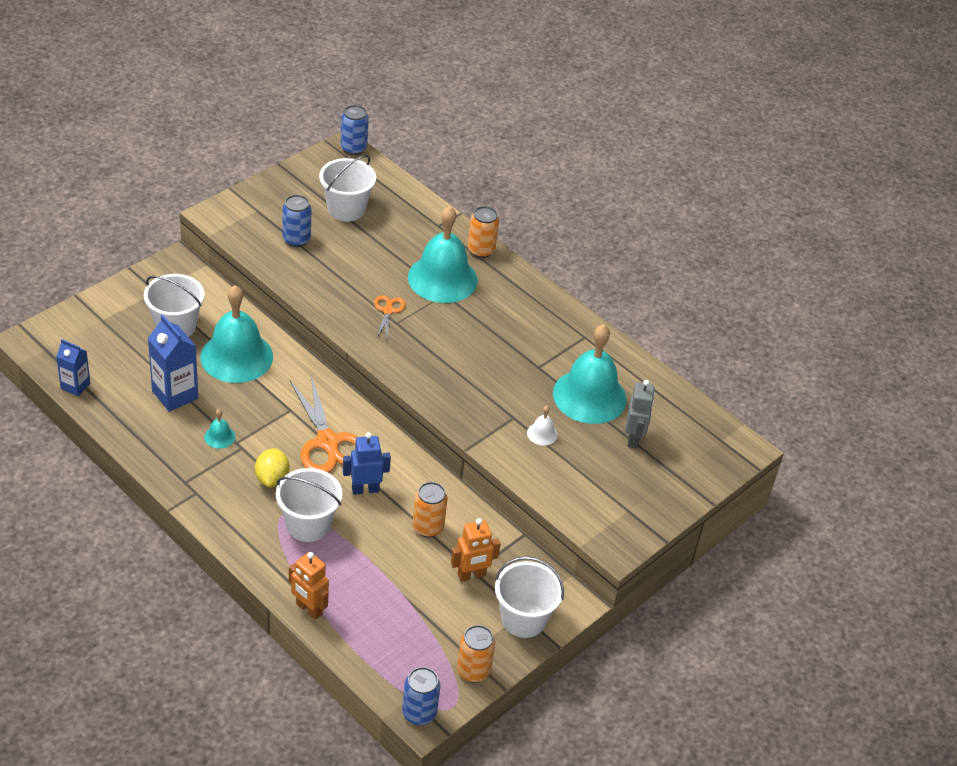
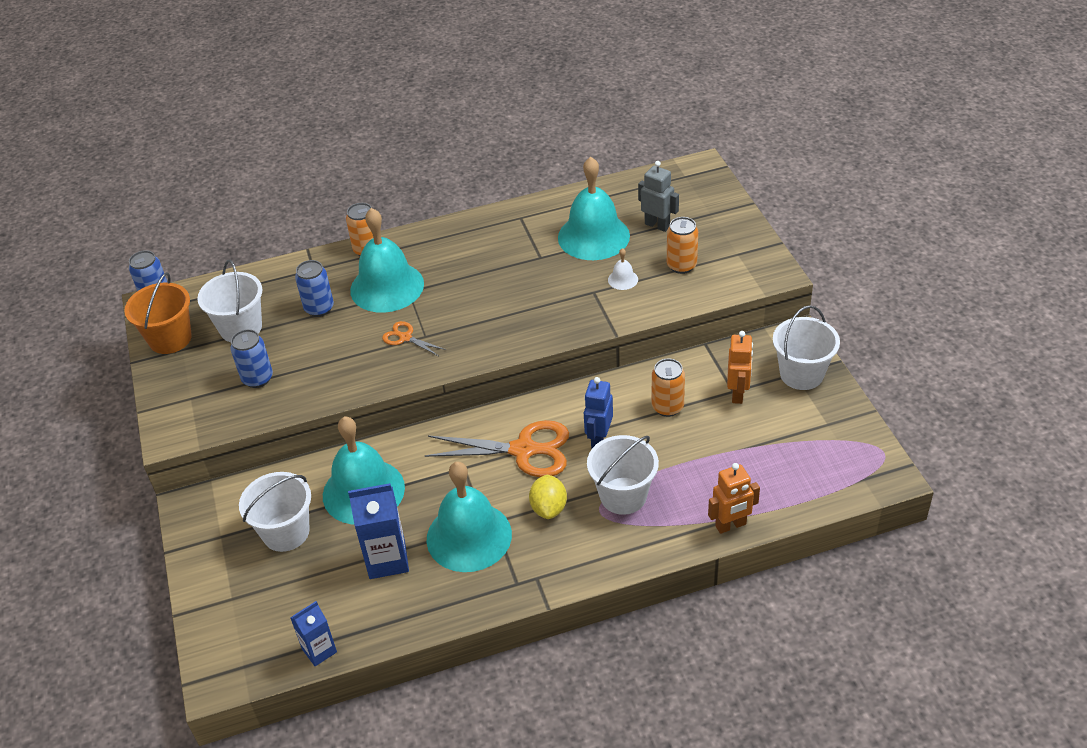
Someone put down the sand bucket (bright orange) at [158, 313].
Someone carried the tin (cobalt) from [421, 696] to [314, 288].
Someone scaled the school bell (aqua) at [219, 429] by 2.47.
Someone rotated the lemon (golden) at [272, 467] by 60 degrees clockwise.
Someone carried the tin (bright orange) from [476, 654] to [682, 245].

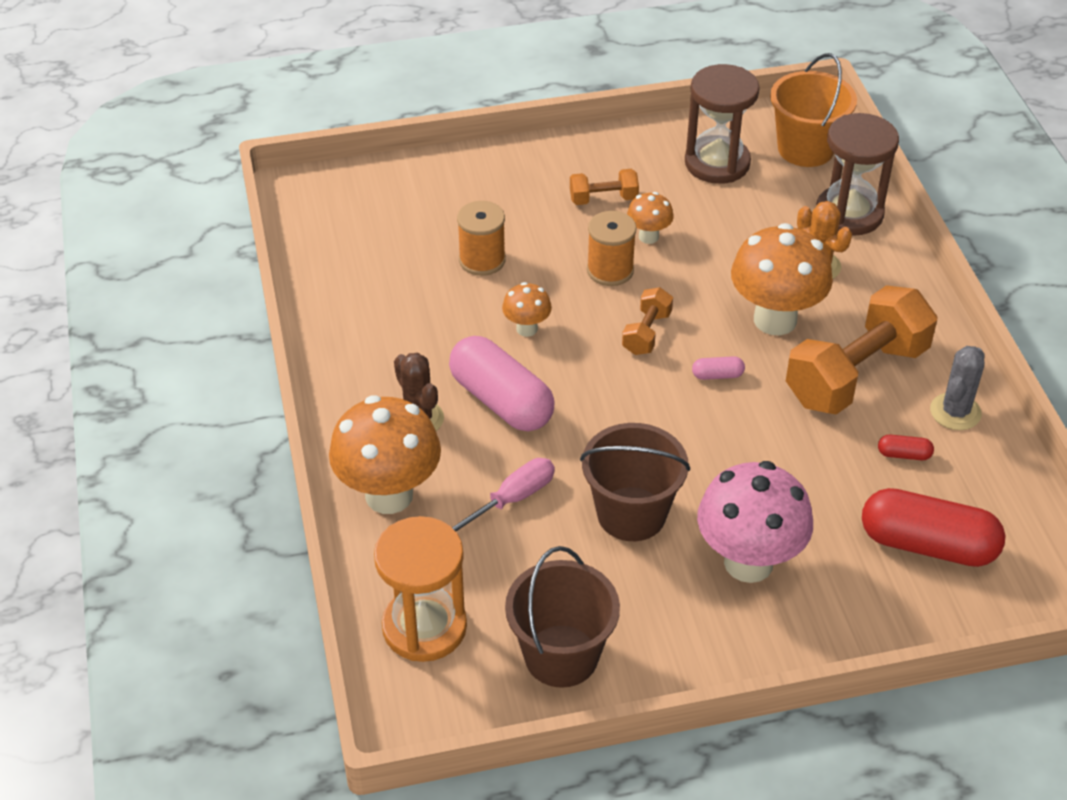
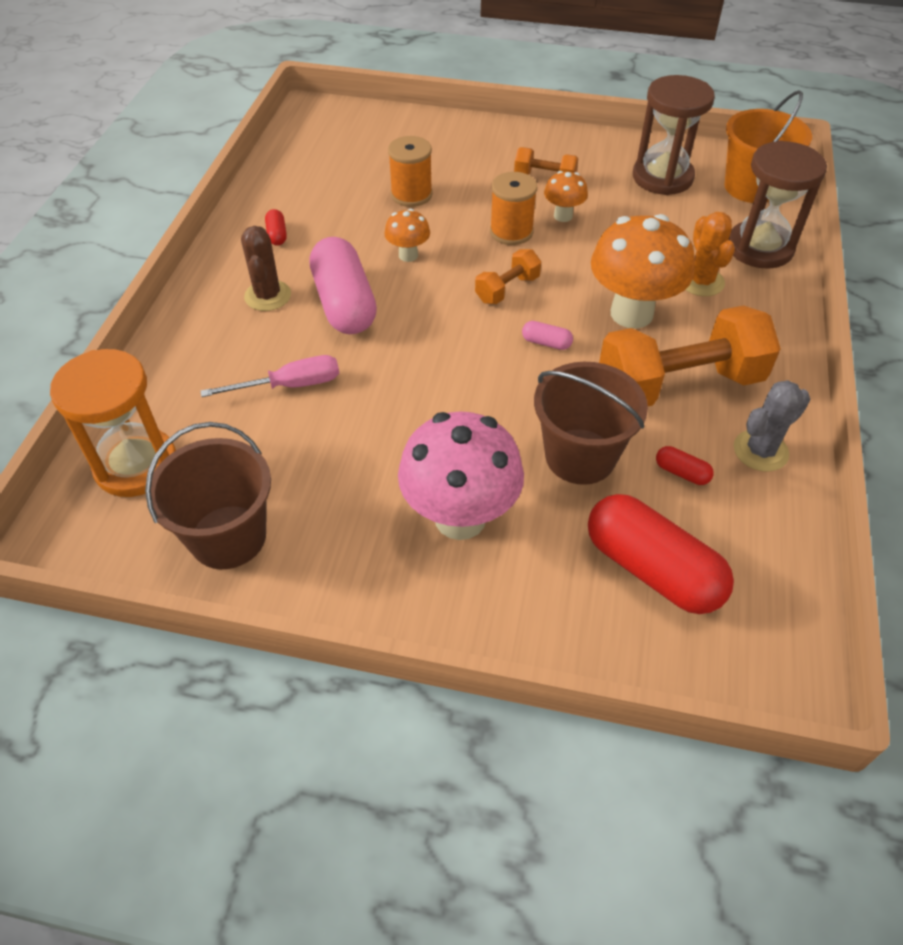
Someone put down the pill shape (red) at [276, 227].
Someone carried the sand bucket (russet) from [635, 482] to [591, 423].
Someone took away the mushroom (bright orange) at [385, 454].

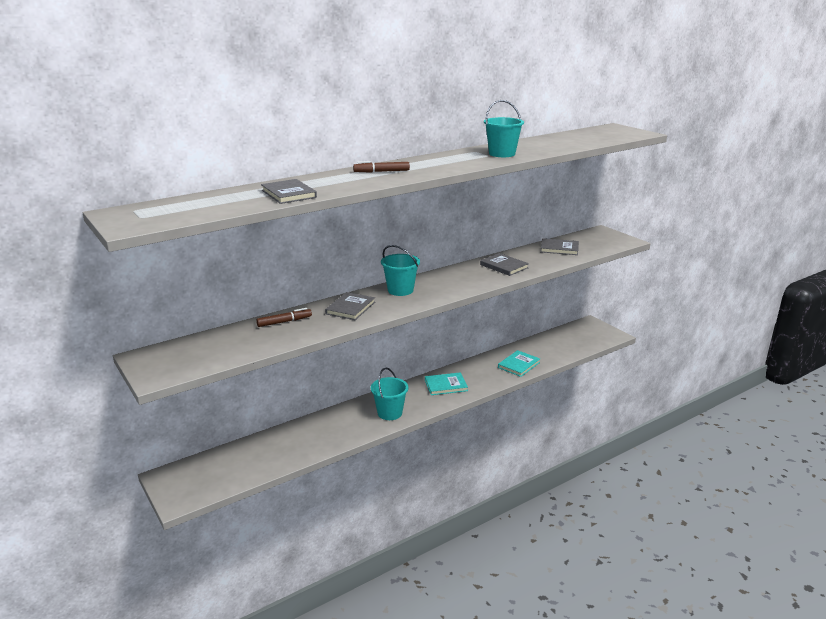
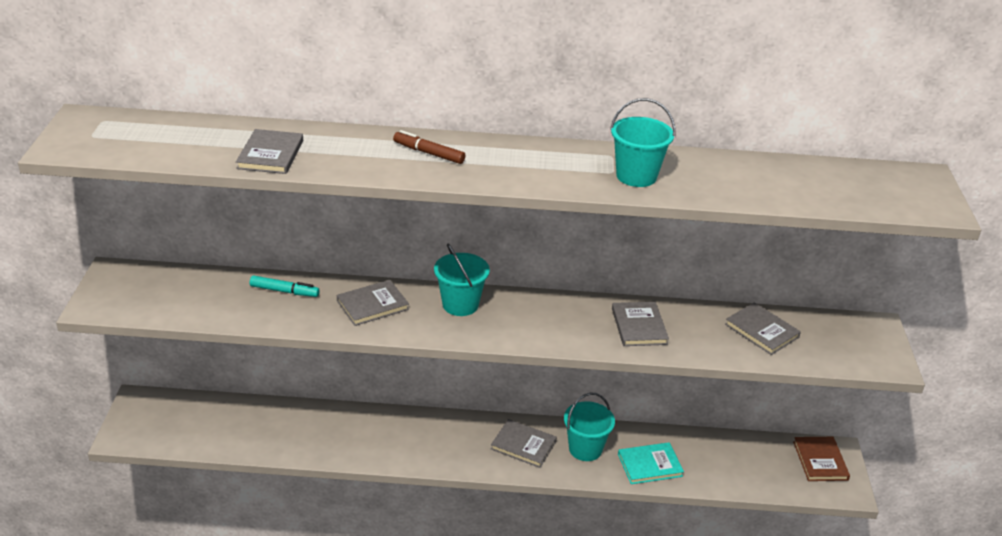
Someone repainted the felt pen (russet) at [284, 317], which became the felt pen (aqua) at [285, 286].
Someone repainted the book (aqua) at [446, 383], which became the book (ash-grey) at [524, 443].
Someone carried the sand bucket (aqua) from [389, 394] to [589, 427].
Someone put down the book (russet) at [821, 459].

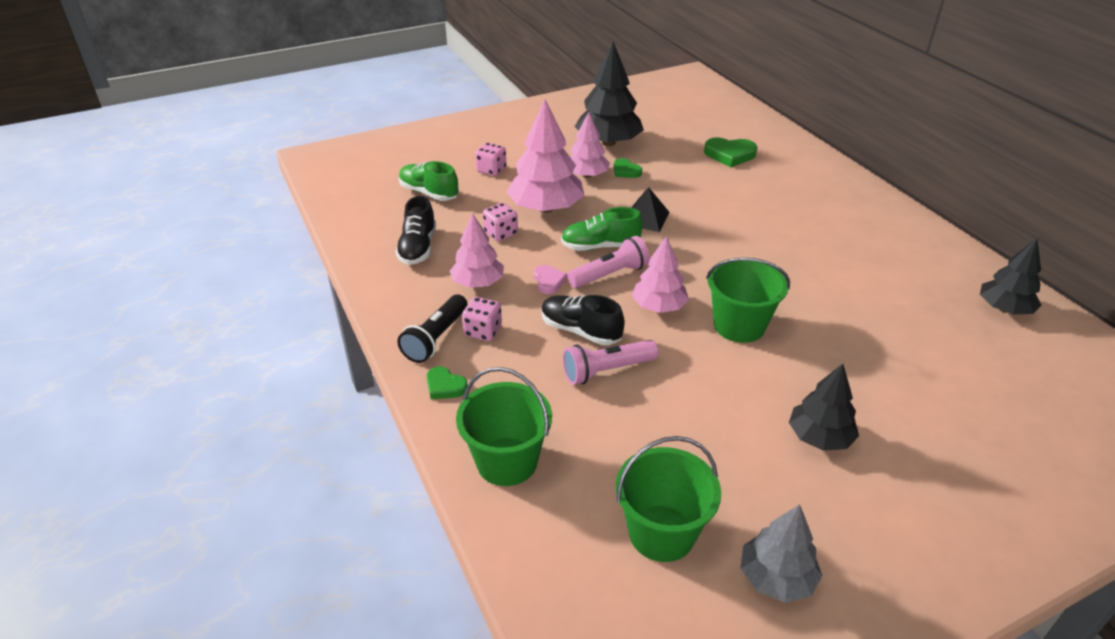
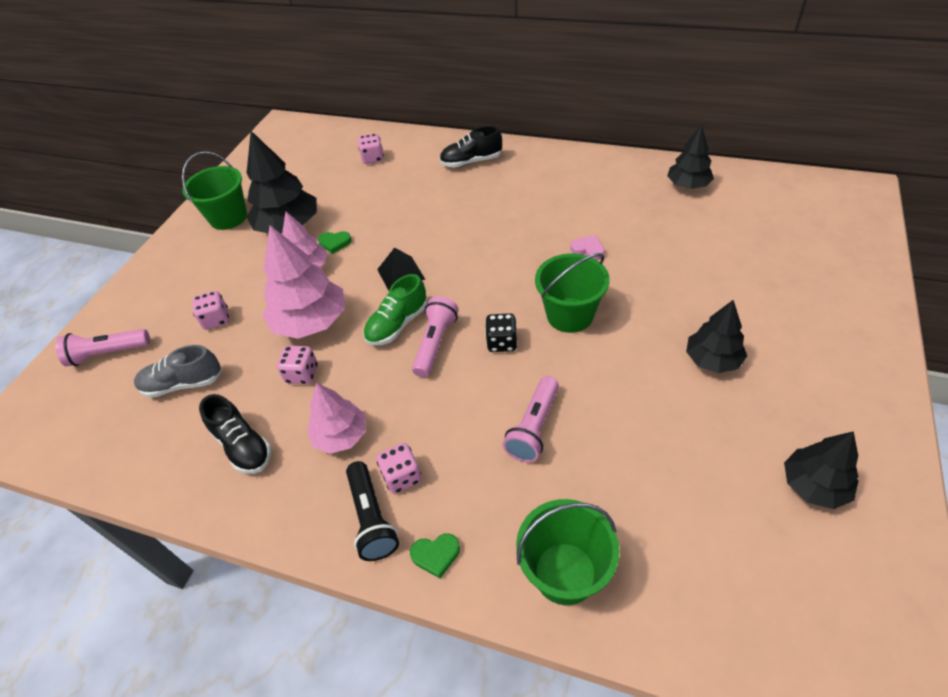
Someone put down the flashlight (pink) at [102, 348].
Someone repainted the shoe (leaf-green) at [429, 181], which became the shoe (ash-grey) at [178, 371].
Someone carried the sand bucket (leaf-green) from [668, 499] to [214, 190].
Someone put down the die (pink) at [371, 149].
Someone carried the shoe (ebony) from [583, 320] to [470, 147].
Someone swapped the toy tree (pink) at [660, 274] for the die (ebony) at [501, 332].
Someone carried the heart (pink) from [550, 279] to [587, 247].
Someone repainted the toy tree (ash-grey) at [781, 553], which became the toy tree (ebony) at [821, 470].
Someone took away the heart (leaf-green) at [731, 152].

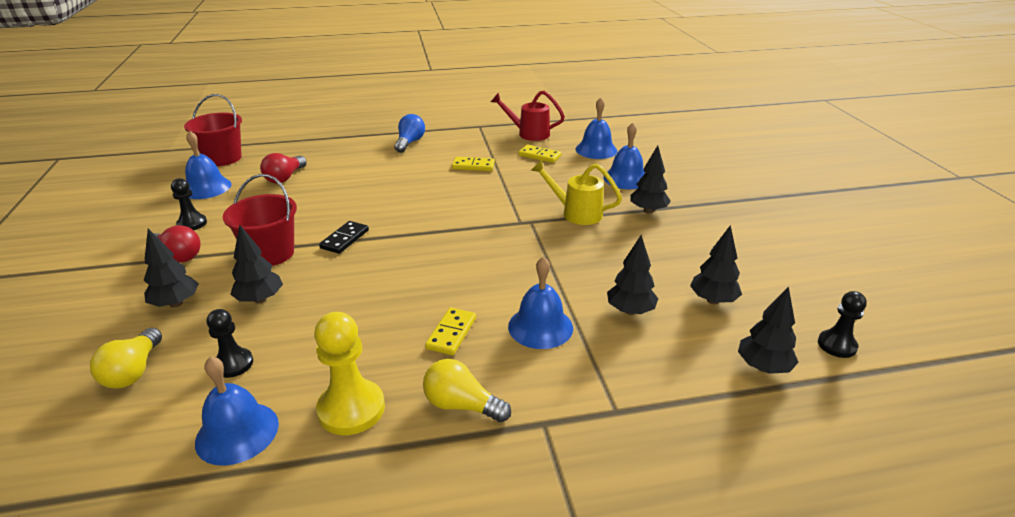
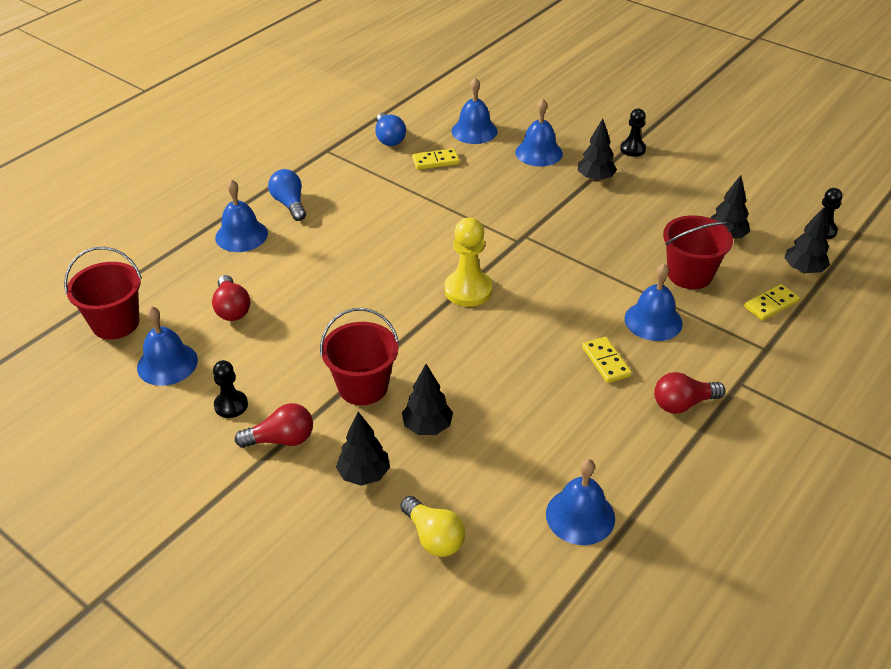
Someone put down the school bell (cobalt) at [241, 215].
Someone swapped the sprinkling can (red) at [528, 116] for the bulb (cobalt) at [390, 129].
Someone carried the chess pawn (golden) from [349, 373] to [469, 262].
Someone carried the chess pawn (ebony) from [230, 343] to [633, 133].
Someone repainted the bulb (golden) at [467, 390], which became the bulb (red) at [689, 392].
Someone swapped the toy tree (ebony) at [632, 275] for the sand bucket (red) at [698, 252].
Someone carried the domino (golden) from [473, 164] to [772, 302].
Someone took away the domino (ebony) at [344, 237].
Someone took away the sprinkling can (golden) at [576, 192].

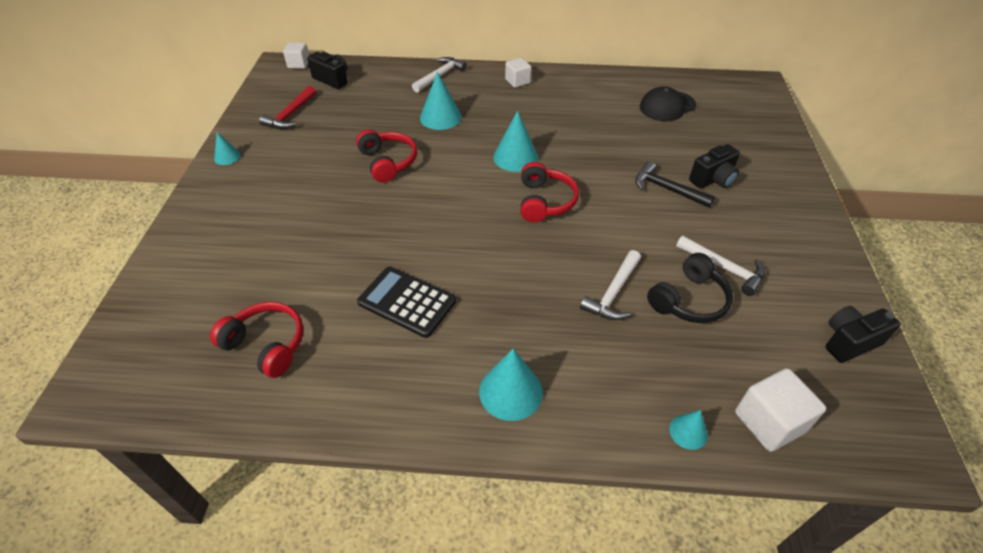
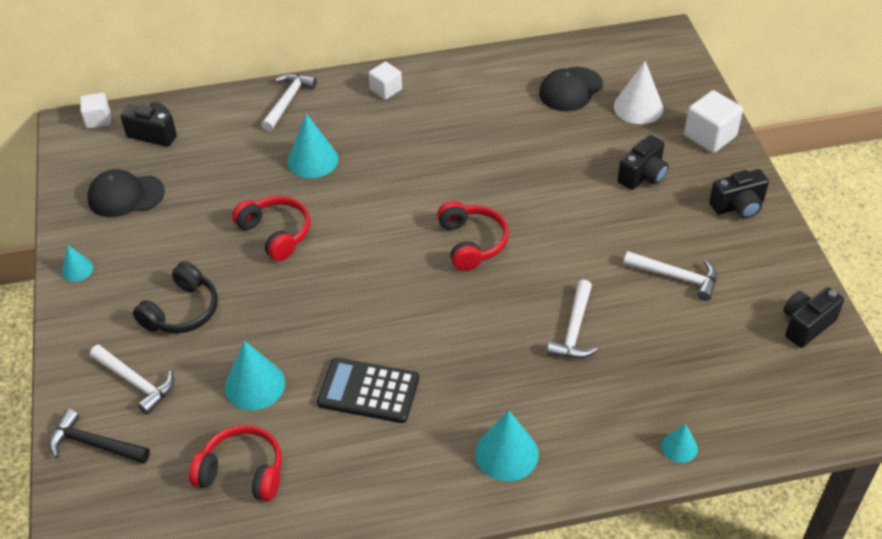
Someone carried the hammer (ebony) from [675, 184] to [99, 436].
Someone swapped the hammer (red) at [287, 107] for the peaked cap (ebony) at [126, 193].
Someone put down the hammer (pure white) at [132, 380].
Someone carried the over-ear headphones (ebony) from [690, 288] to [175, 297].
Someone carried the solid cone (aqua) from [515, 141] to [255, 375].
Someone put down the solid cone (pure white) at [638, 92].
Someone carried the cube (pure white) from [780, 410] to [713, 121].
Someone put down the camera (ebony) at [739, 194].

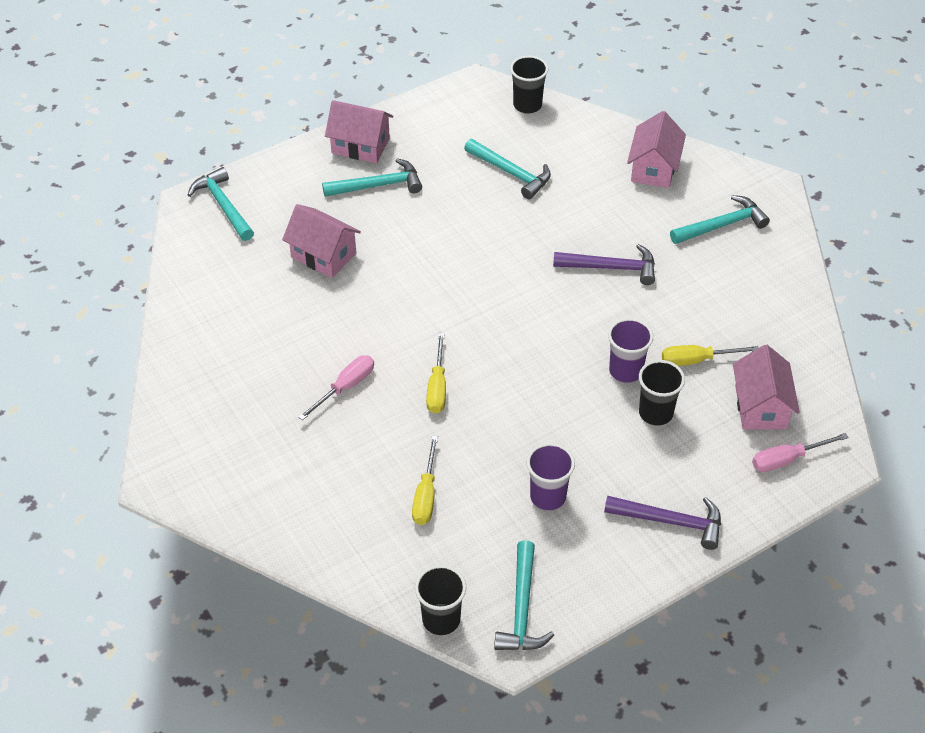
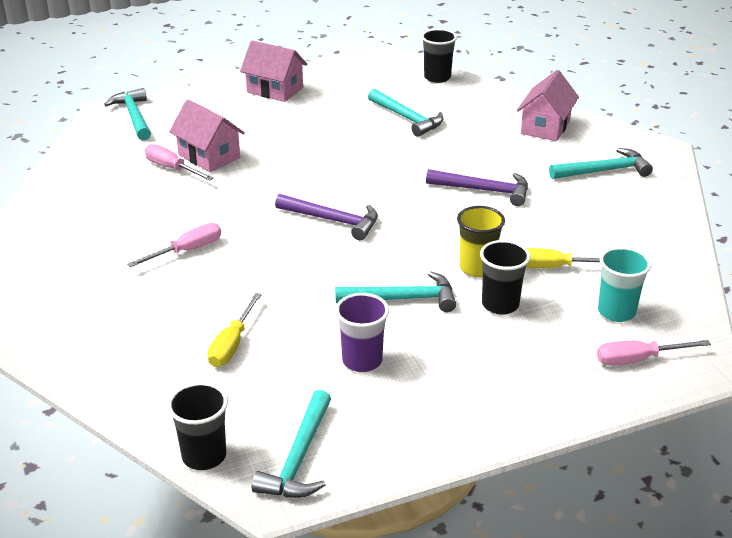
Someone put down the hand screwdriver (pink) at [179, 162].
Someone carried the hammer (violet) from [662, 523] to [326, 217].
Someone carried the hammer (aqua) from [372, 177] to [395, 291].
Someone repainted the beaker (violet) at [630, 350], which became the beaker (golden) at [481, 241].
Someone swapped the cottage (pink) at [766, 387] for the beaker (aqua) at [624, 284].
Someone took away the hand screwdriver (golden) at [436, 373].

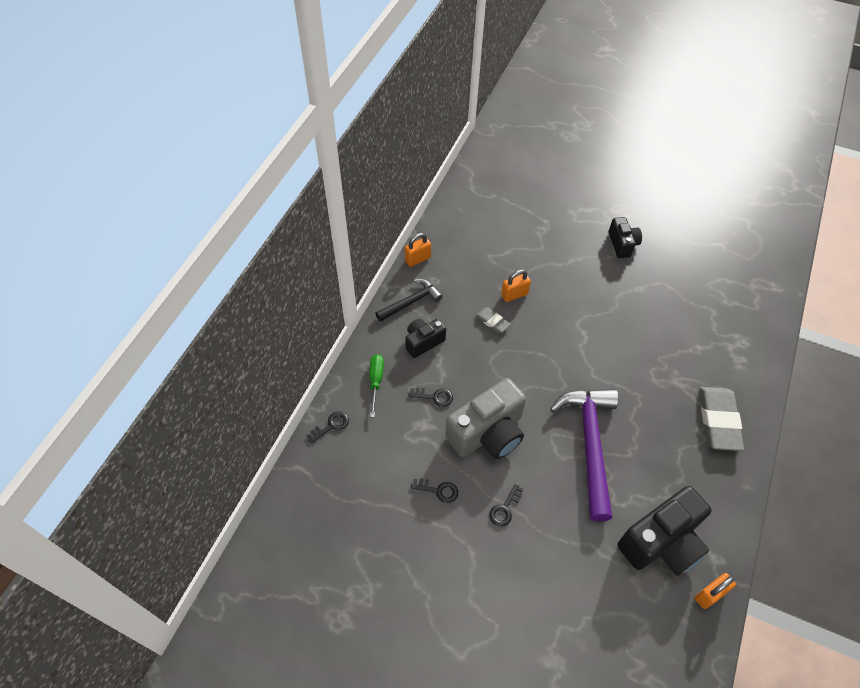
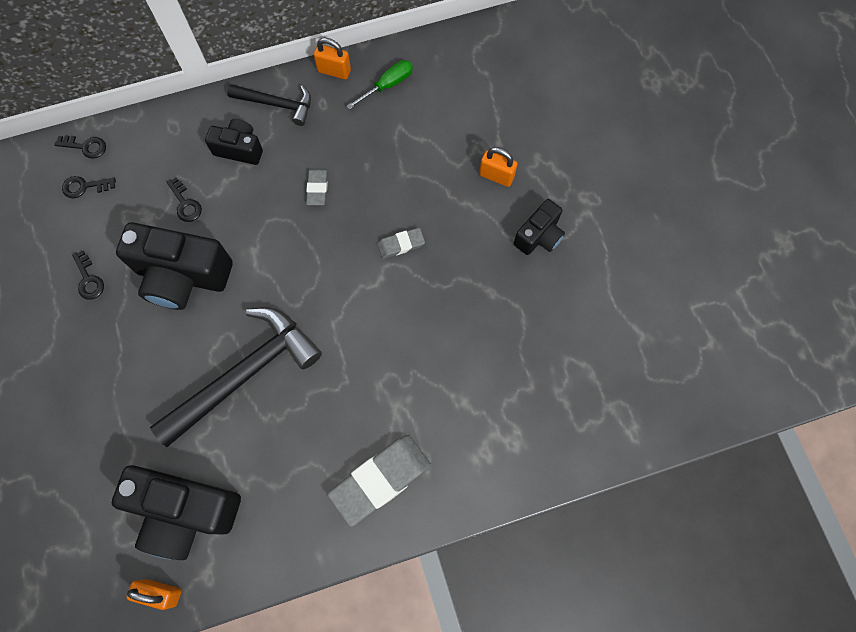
Someone carried the door key (ebony) from [506, 505] to [89, 187].
Someone repainted the camera (ash-grey) at [485, 418], which became the camera (ebony) at [174, 266].
Someone repainted the hammer (violet) at [584, 455], which became the hammer (ebony) at [236, 377].
Someone carried the hand screwdriver (leaf-green) from [377, 385] to [380, 85].
Someone put down the gum eraser (ash-grey) at [401, 243].
Someone carried the padlock (bright orange) from [516, 285] to [498, 167].

